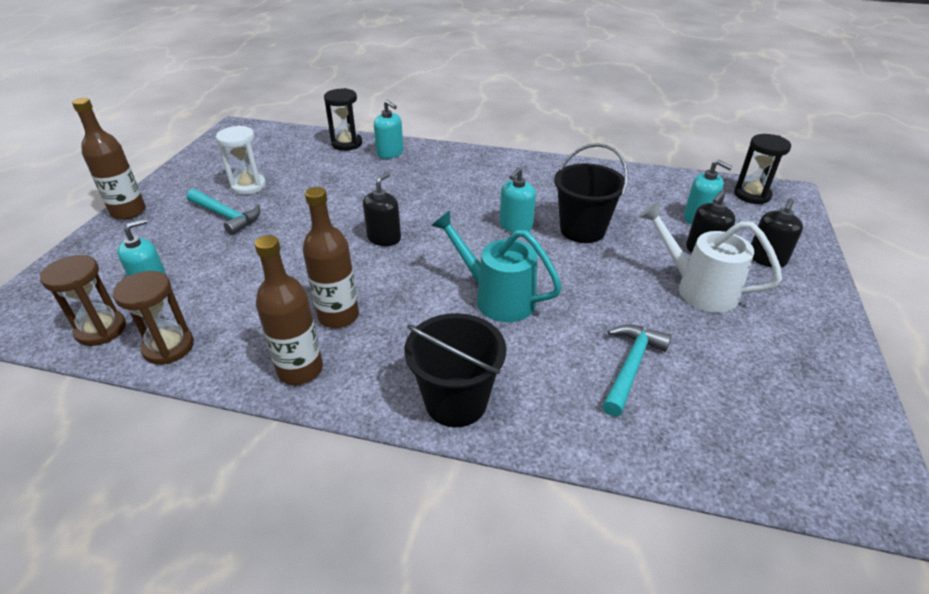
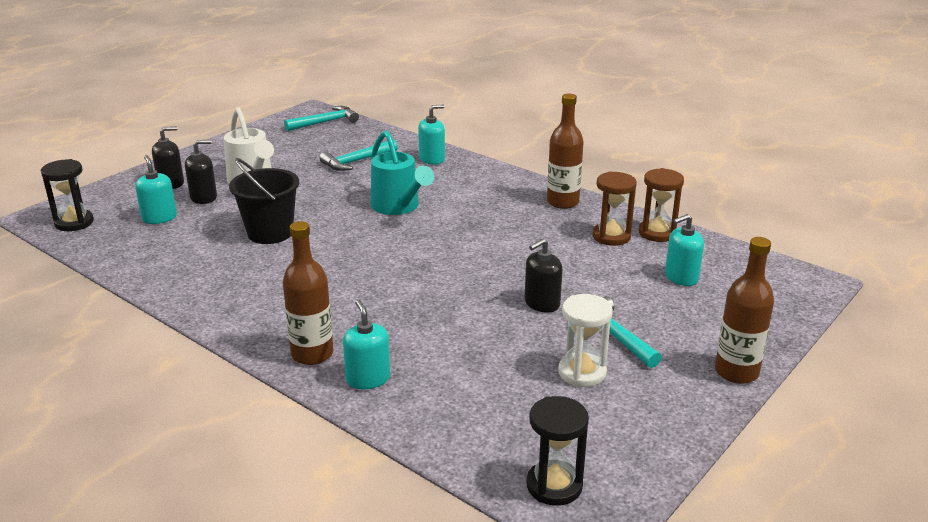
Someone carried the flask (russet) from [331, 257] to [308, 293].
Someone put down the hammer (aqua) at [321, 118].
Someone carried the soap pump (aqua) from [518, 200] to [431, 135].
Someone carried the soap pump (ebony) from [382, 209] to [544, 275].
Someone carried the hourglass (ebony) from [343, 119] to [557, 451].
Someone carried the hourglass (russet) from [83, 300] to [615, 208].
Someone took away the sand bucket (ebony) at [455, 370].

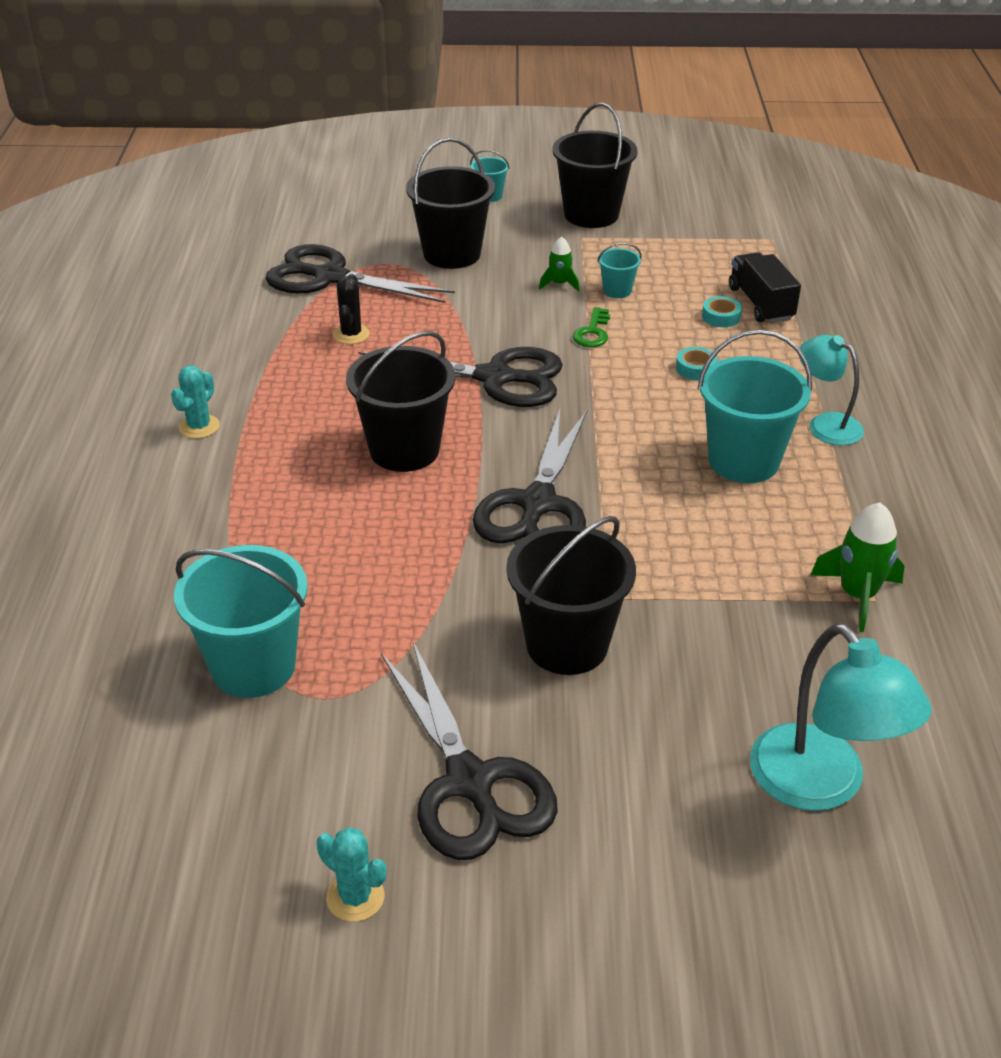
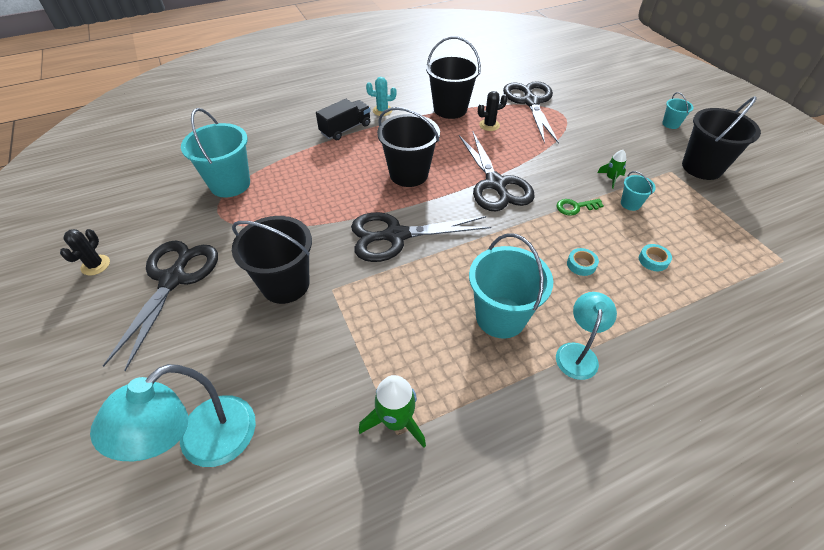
Someone repainted the cactus (aqua) at [351, 874], which became the cactus (ebony) at [85, 252].
Someone rotated the shears (ebony) at [469, 751] by 150 degrees clockwise.
Someone carried the toy truck (ebony) from [765, 287] to [343, 119].
Someone carried the sand bucket (ebony) from [450, 203] to [453, 78].

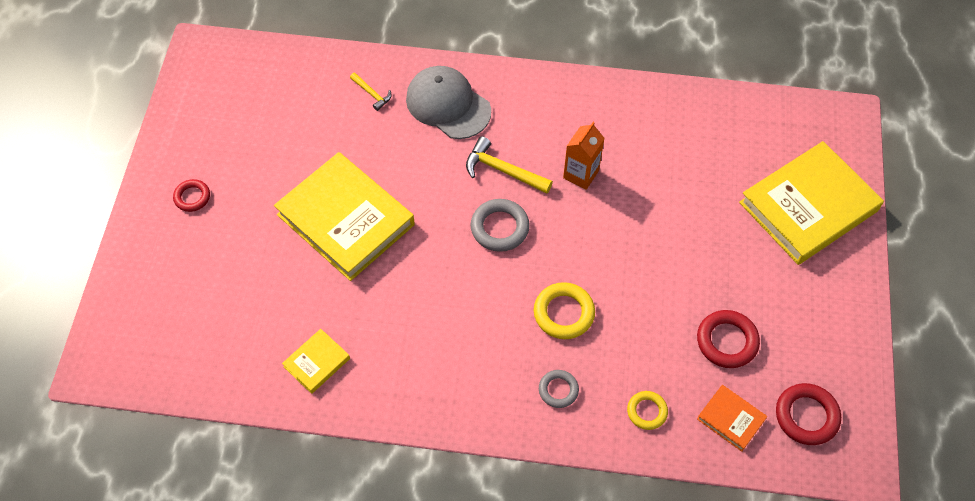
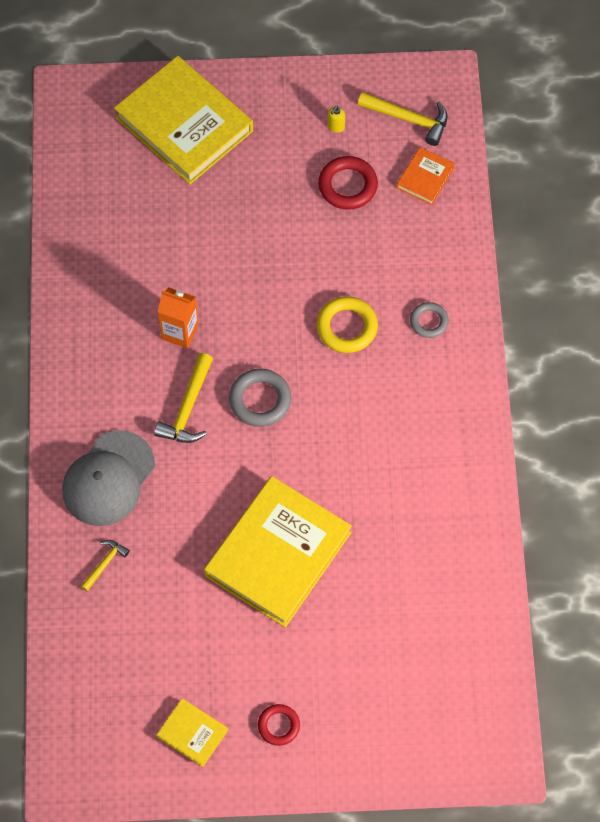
Someone carried the book (golden) from [316, 361] to [192, 732].
Someone put down the soap pump (golden) at [336, 119].
Someone swapped the hoop (red) at [808, 414] for the hammer (golden) at [403, 119].
Someone took away the hoop (golden) at [647, 410].

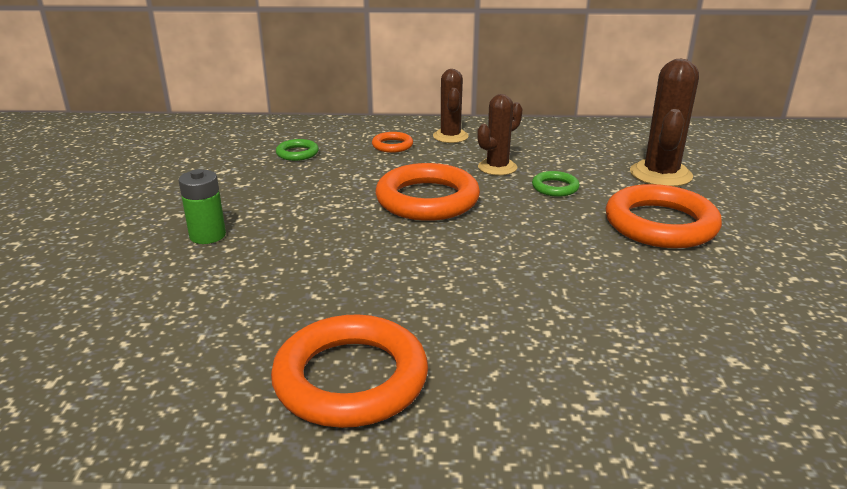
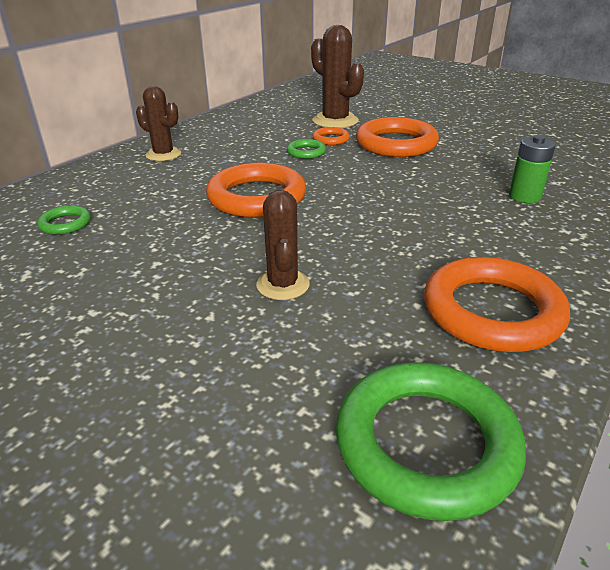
Someone carried the cactus (russet) from [499, 134] to [283, 245].
Someone carried the hoop (bright orange) from [392, 142] to [331, 136].
Someone put down the hoop (leaf-green) at [431, 441].
Someone carried the AA battery (leaf-green) from [202, 206] to [532, 169].

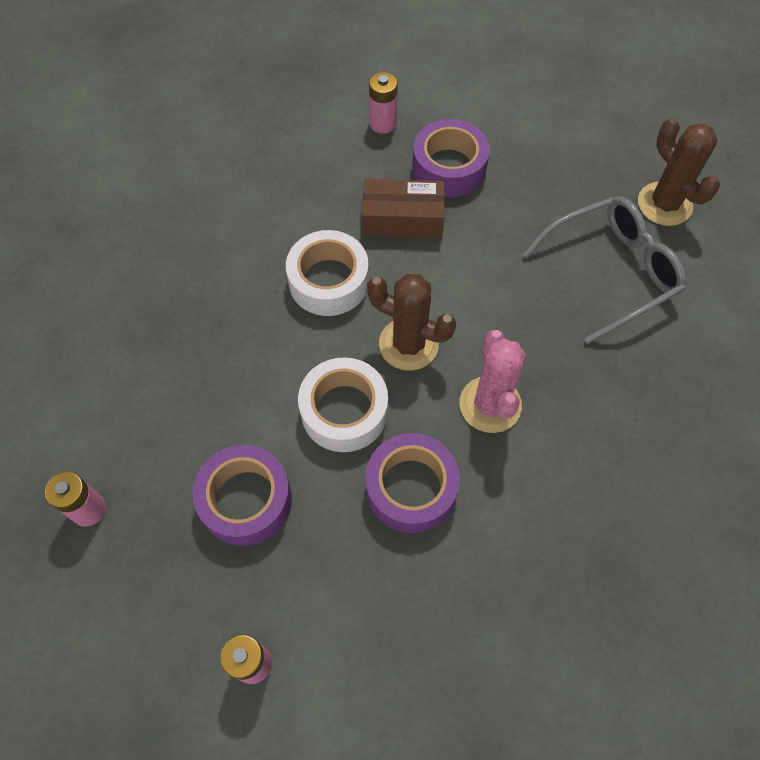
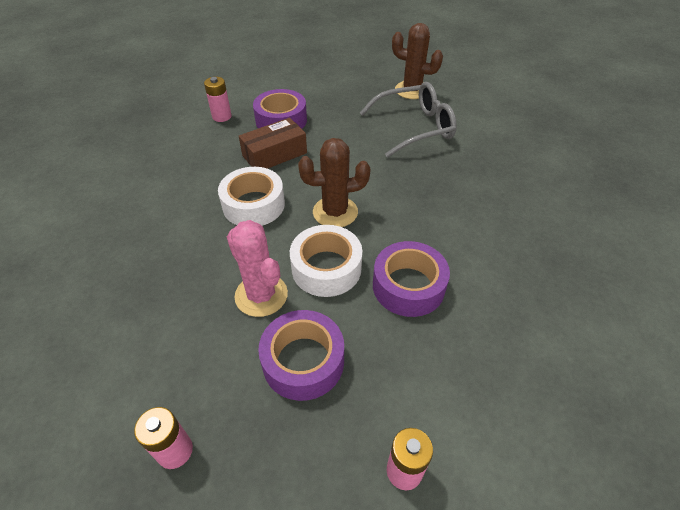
Someone carried the cactus (pink) from [493, 381] to [257, 268].
Someone rotated the spectacles (ash-grey) at [604, 270] by 45 degrees clockwise.

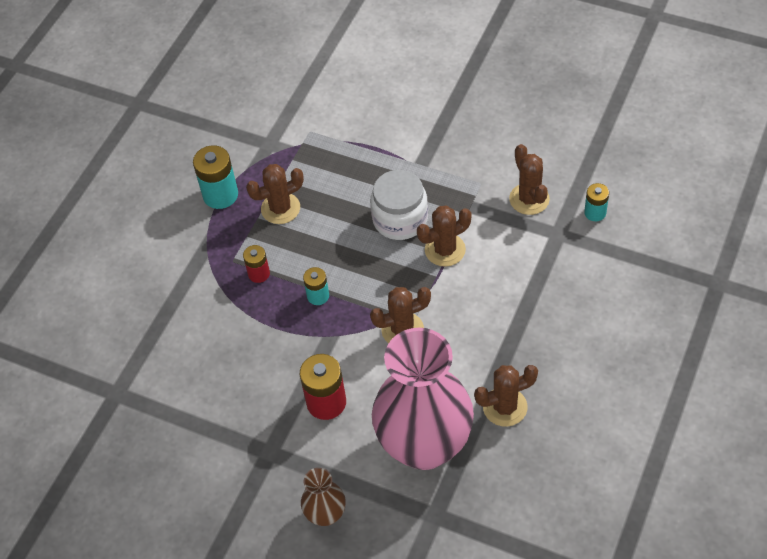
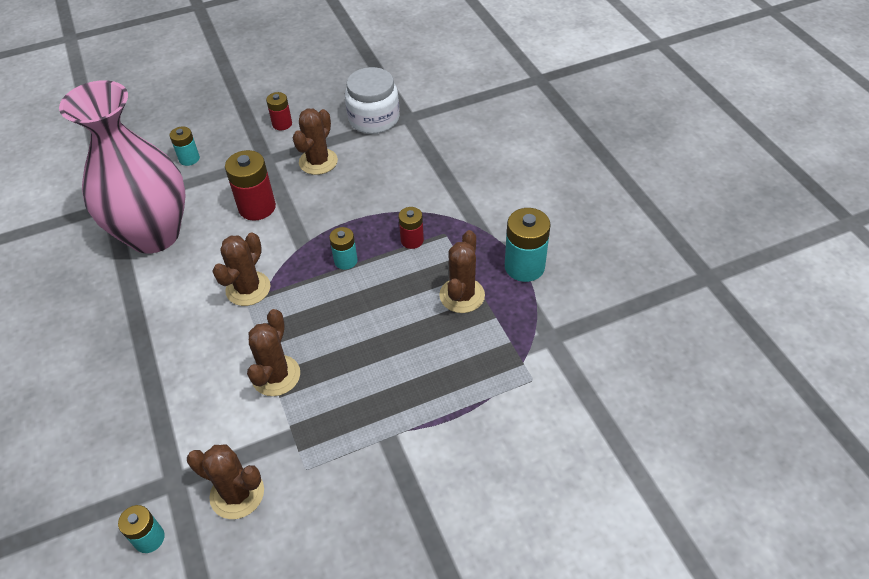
Someone swapped the tall vase (russet) at [323, 497] for the AA battery (aqua) at [185, 146].
Someone put down the AA battery (red) at [279, 111].
Someone carried the cactus (russet) from [506, 396] to [315, 142].
Someone carried the preserve jar (pure white) from [399, 205] to [372, 100].

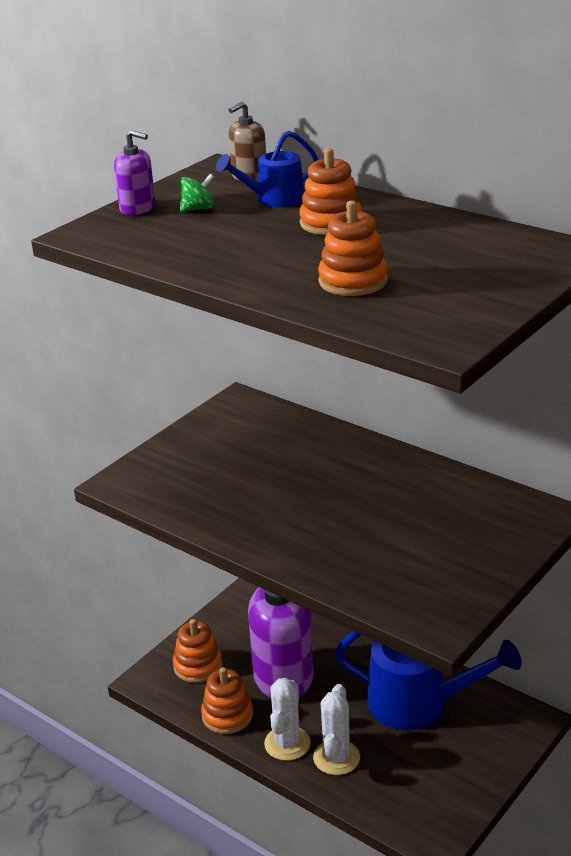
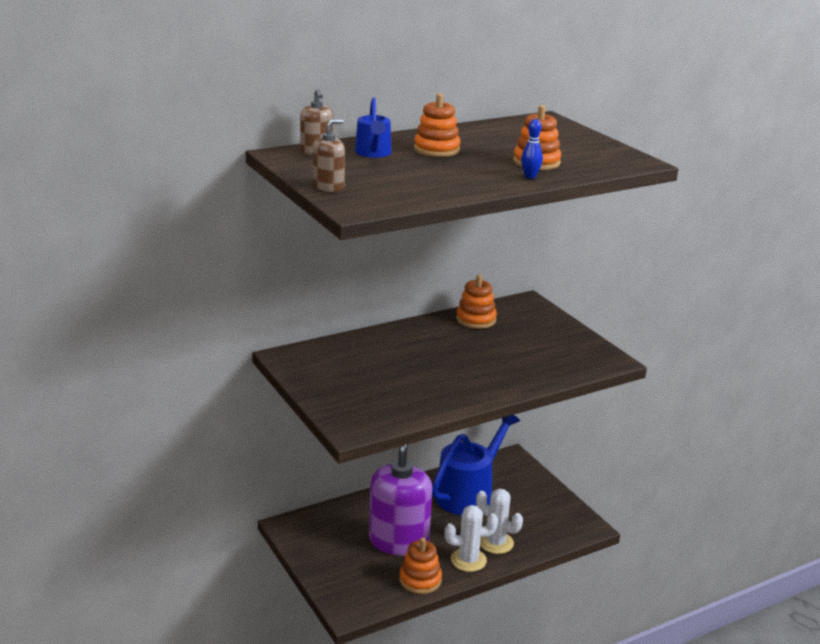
Someone repainted the soap pump (violet) at [134, 172], which became the soap pump (russet) at [329, 155].
Someone rotated the cactus (pure white) at [287, 719] by 45 degrees counterclockwise.
Someone carried the stacking toy (bright orange) from [197, 651] to [476, 302].
Someone put down the skittle (cobalt) at [532, 149].
Someone took away the toy top (leaf-green) at [197, 193].

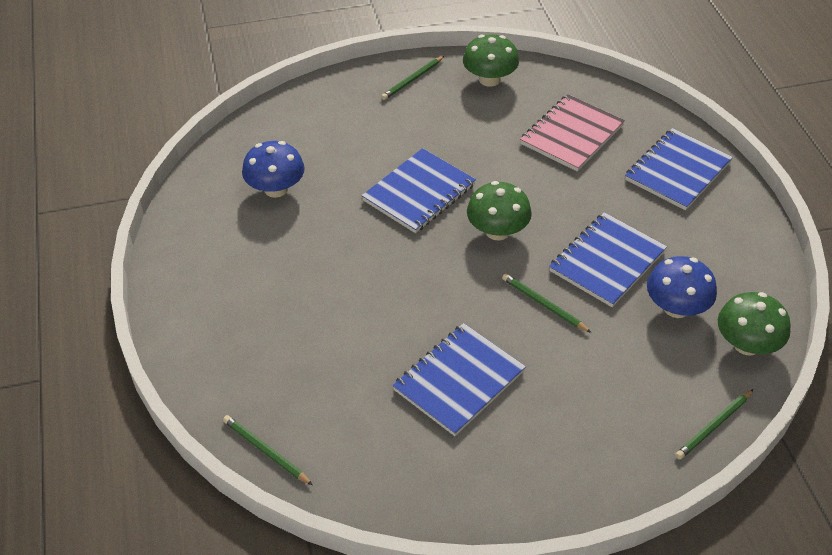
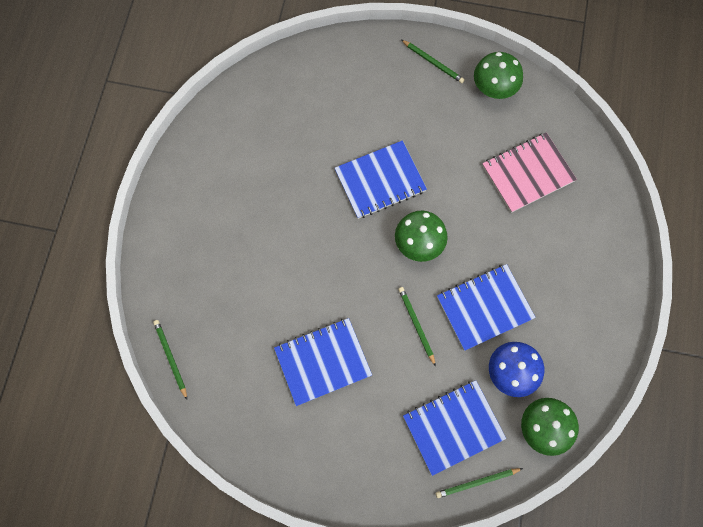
Someone rotated the wooden pencil (leaf-green) at [412, 78] by 120 degrees counterclockwise.
Someone carried the notebook (cobalt) from [679, 169] to [454, 428].
Someone took away the mushroom (cobalt) at [273, 169].

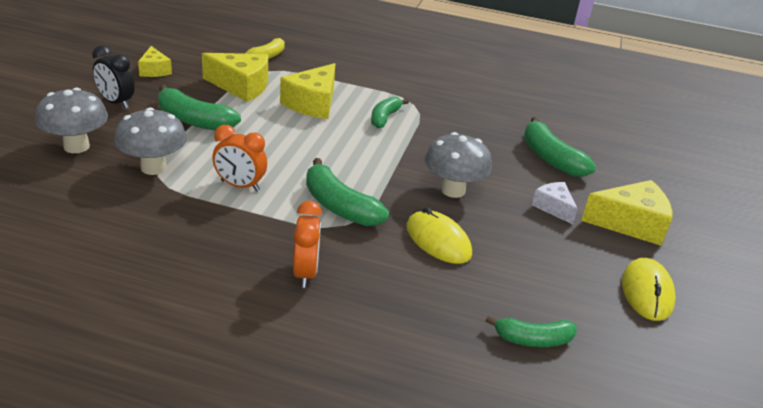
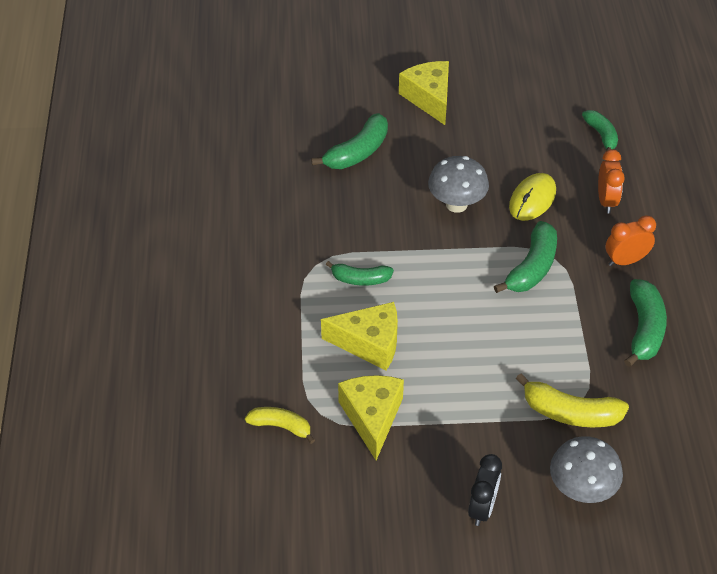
Someone swapped the mushroom (ash-grey) at [150, 141] for the toy banana (golden) at [572, 400].
Someone carried the clock (bright orange) from [239, 158] to [611, 181].
Someone carried the toy banana (leaf-green) from [199, 107] to [645, 323].
Someone took away the cheese wedge (golden) at [155, 61].
Someone took away the cheese wedge (pure white) at [555, 203].
Someone took away the PC mouse (golden) at [649, 289].

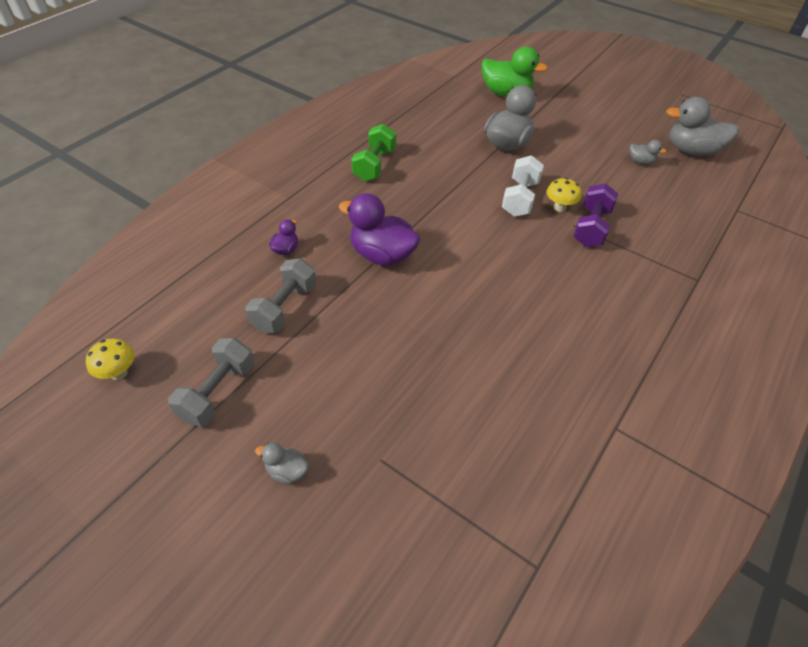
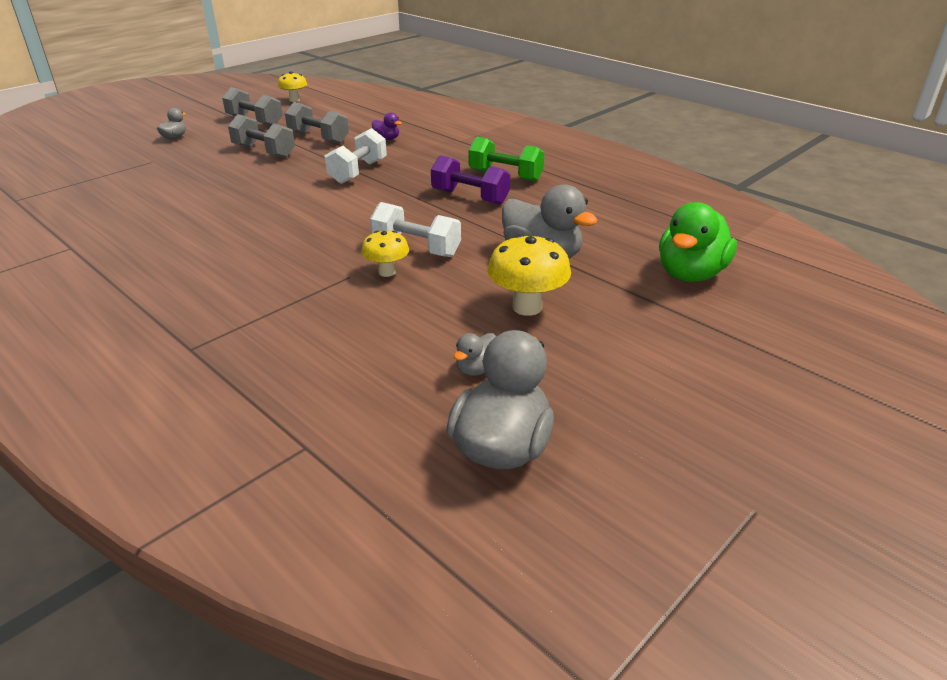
Someone put down the dumbbell (ash-grey) at [261, 136].
Someone swapped the rubber duck (violet) at [379, 229] for the dumbbell (pure white) at [356, 156].
Someone carried the dumbbell (violet) from [595, 215] to [470, 180].
Someone put down the mushroom (golden) at [529, 275].

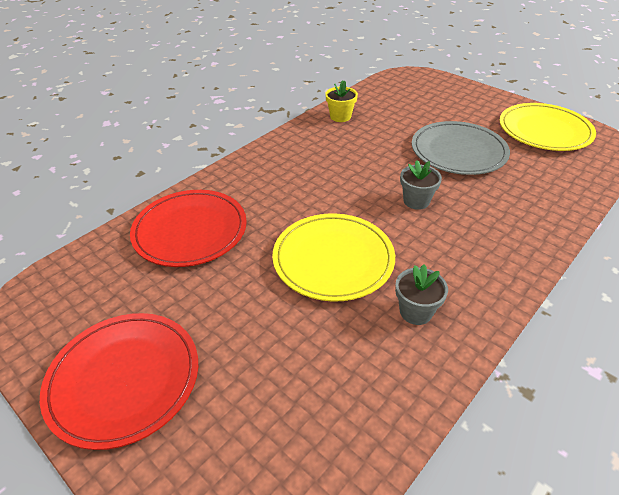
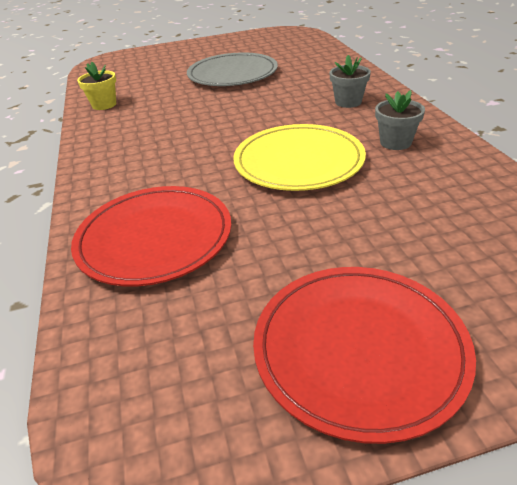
Someone carried the plant pot (ash-grey) from [421, 185] to [350, 81].
Someone took away the dinner plate (golden) at [547, 127].

